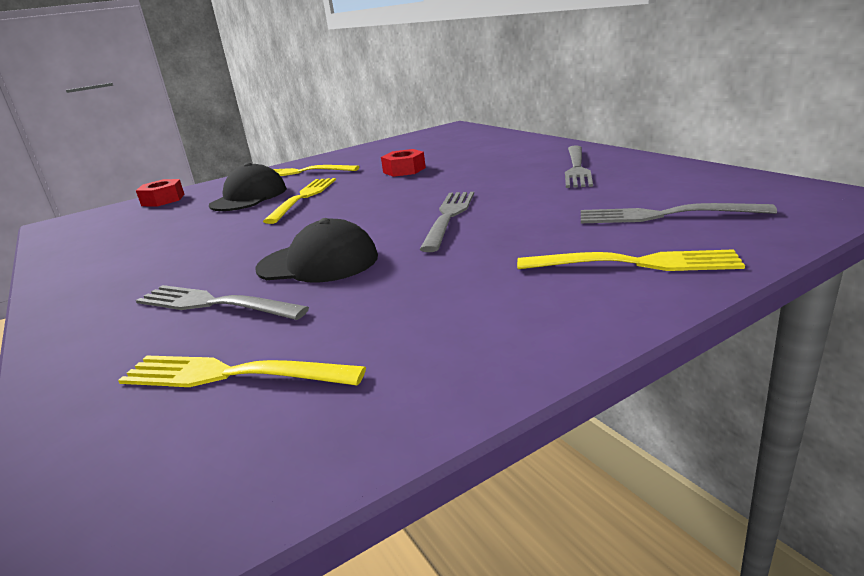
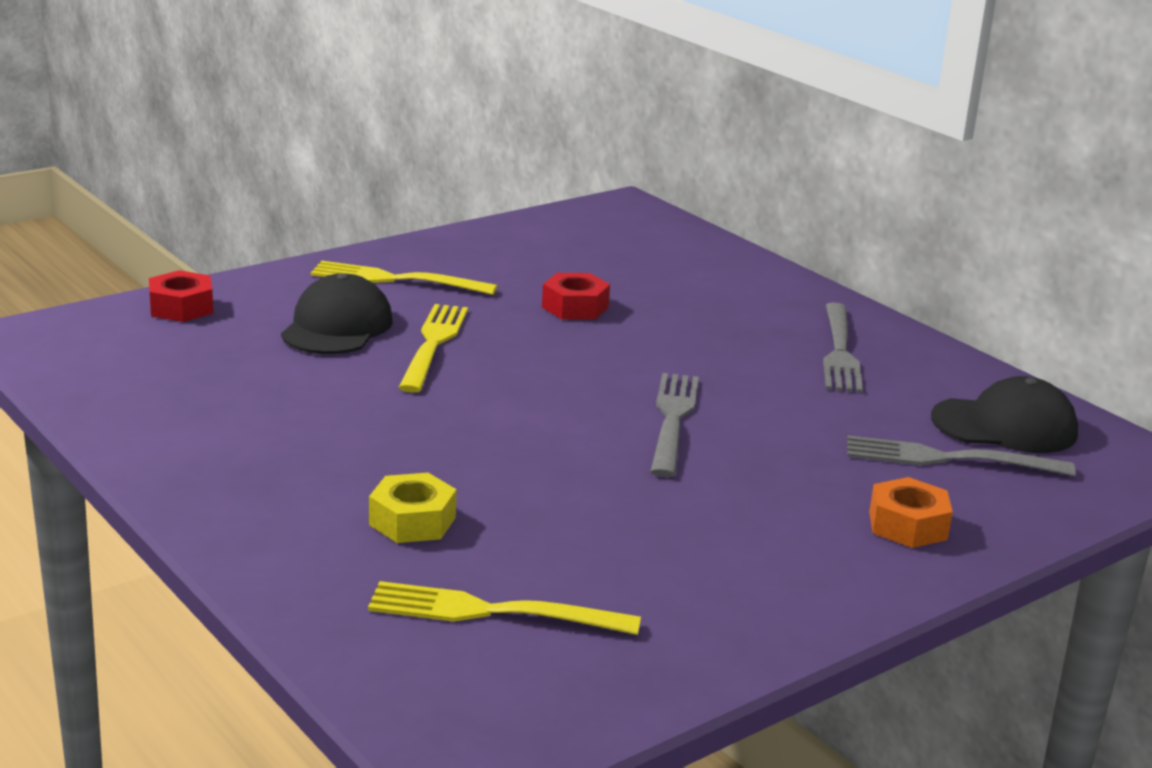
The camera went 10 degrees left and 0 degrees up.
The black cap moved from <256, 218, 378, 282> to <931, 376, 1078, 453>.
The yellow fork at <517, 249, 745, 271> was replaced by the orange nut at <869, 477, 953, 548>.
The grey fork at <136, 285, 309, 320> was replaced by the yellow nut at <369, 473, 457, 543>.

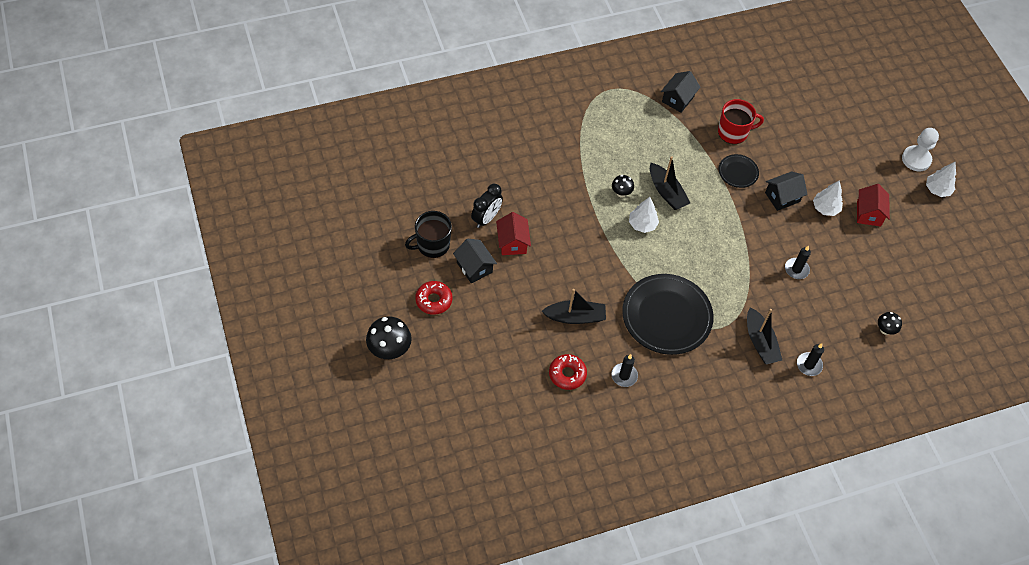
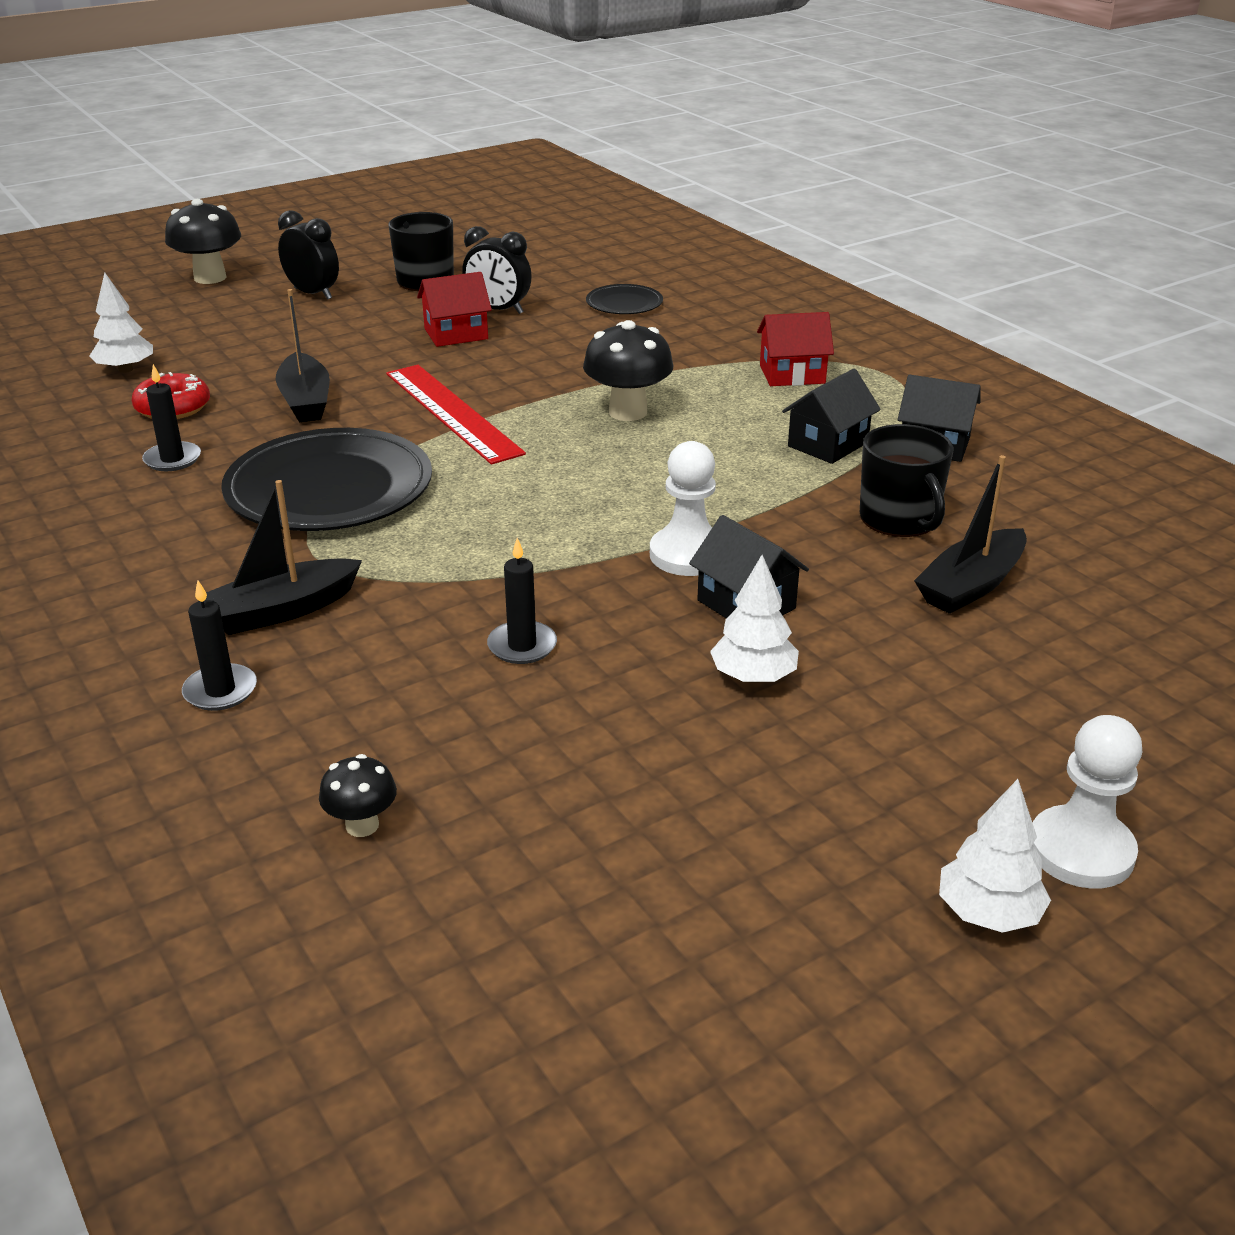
The camera went 80 degrees right and 25 degrees down.
The red mug at <718, 99, 764, 144> became the black mug at <860, 424, 953, 537>.
The black plate moved from <719, 154, 759, 188> to <586, 284, 663, 314>.
The black boat moved from <650, 156, 690, 210> to <914, 455, 1027, 614>.
The black mushroom at <612, 175, 634, 197> changed to 1.81 times the size.
The red house moved from <857, 184, 890, 227> to <757, 312, 834, 386>.
The white tree moved from <629, 197, 659, 233> to <90, 273, 153, 373>.
The black house moved from <453, 238, 497, 283> to <782, 369, 881, 464>.
The red donut at <415, 281, 452, 315> was replaced by the black clock at <278, 210, 339, 300>.
The red ruler at <386, 365, 526, 464> appeared.
The white pawn at <650, 441, 716, 576> appeared.

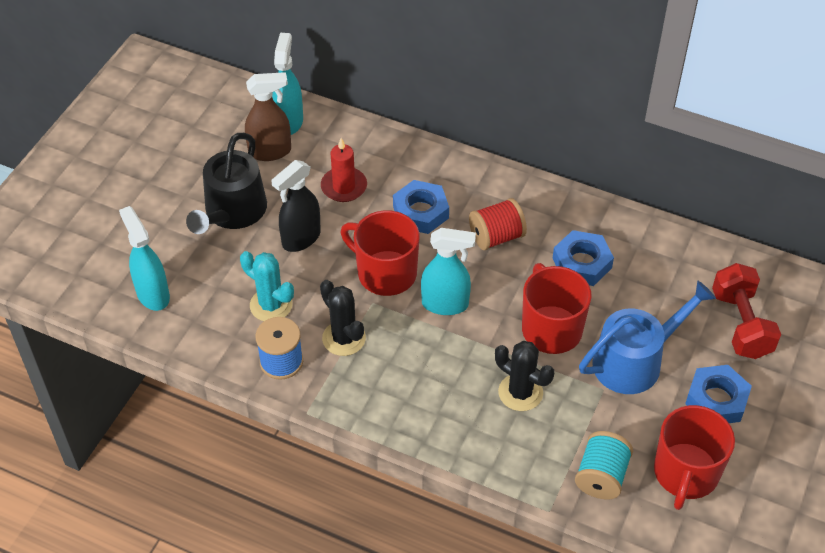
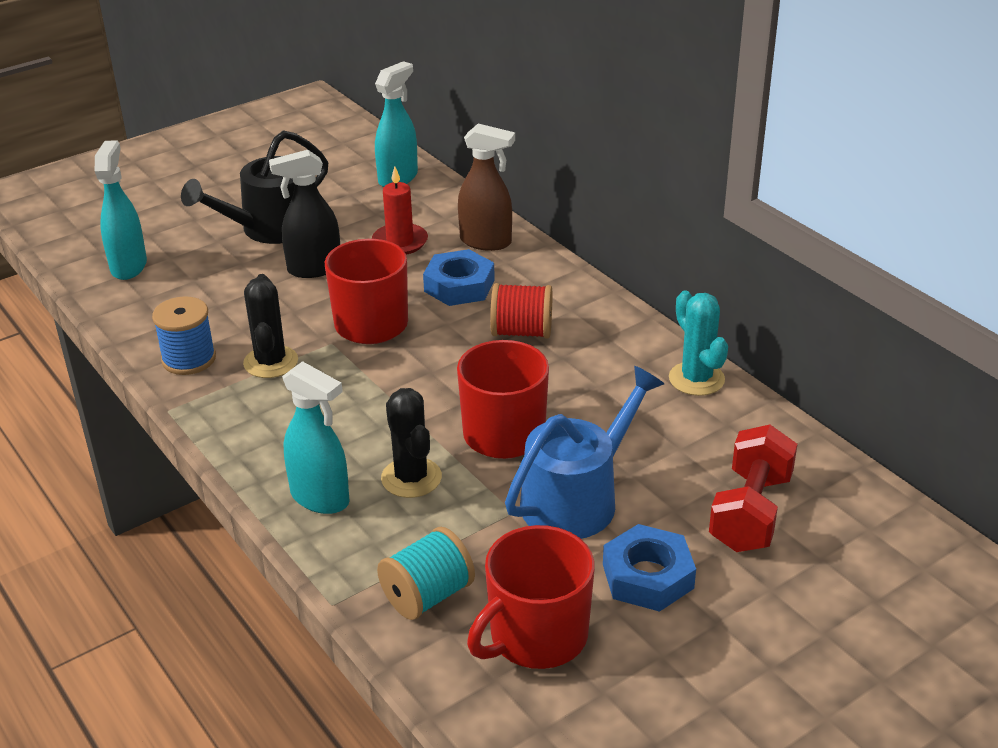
The camera went 30 degrees right and 15 degrees down.
The brown spray bottle moved from <245, 72, 291, 161> to <458, 124, 515, 251>.
The turquoise spray bottle moved from <421, 228, 476, 315> to <282, 361, 350, 514>.
The blue nut at <553, 230, 614, 286> disappeared.
The turquoise cactus moved from <240, 251, 294, 321> to <669, 290, 728, 396>.
The blue watering can at <579, 281, 716, 394> turned 45 degrees counterclockwise.

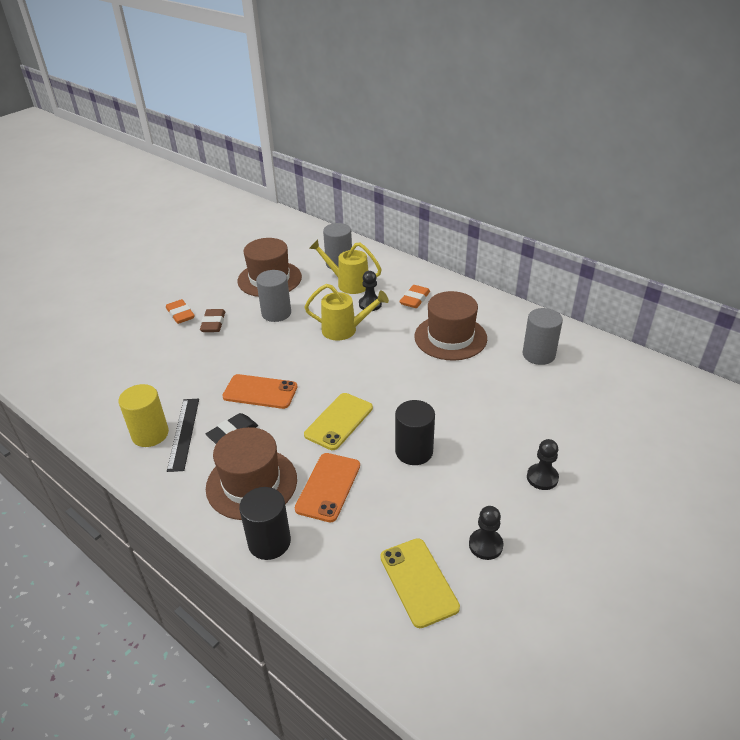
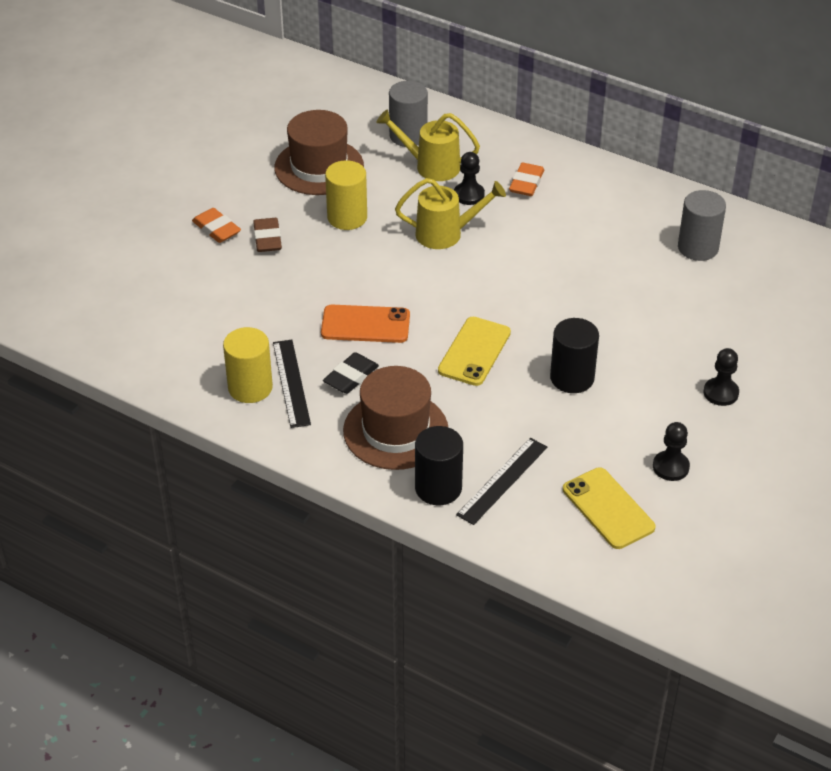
The camera went 10 degrees left and 5 degrees up.
The grey cylinder at <256, 270, 291, 322> became the yellow cylinder at <325, 160, 367, 230>.
The brown hat at <414, 291, 487, 361> disappeared.
The orange phone at <295, 453, 360, 522> disappeared.
The black ruler at <456, 438, 547, 525> appeared.

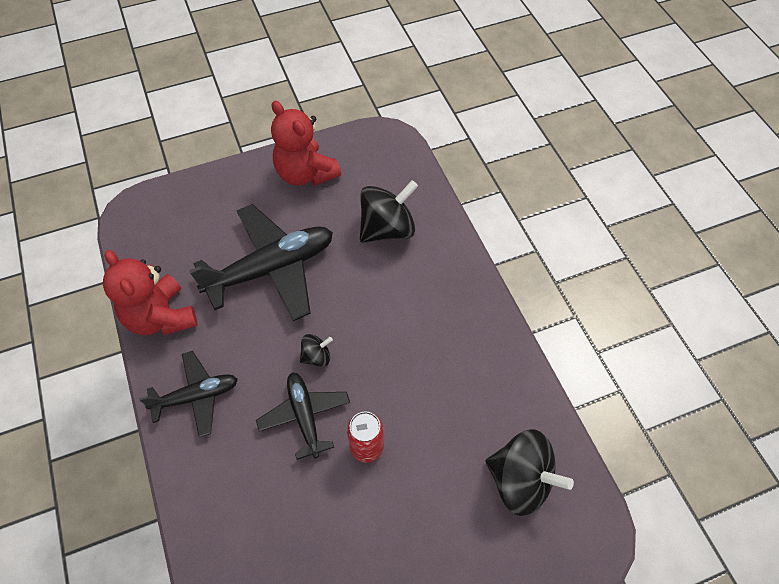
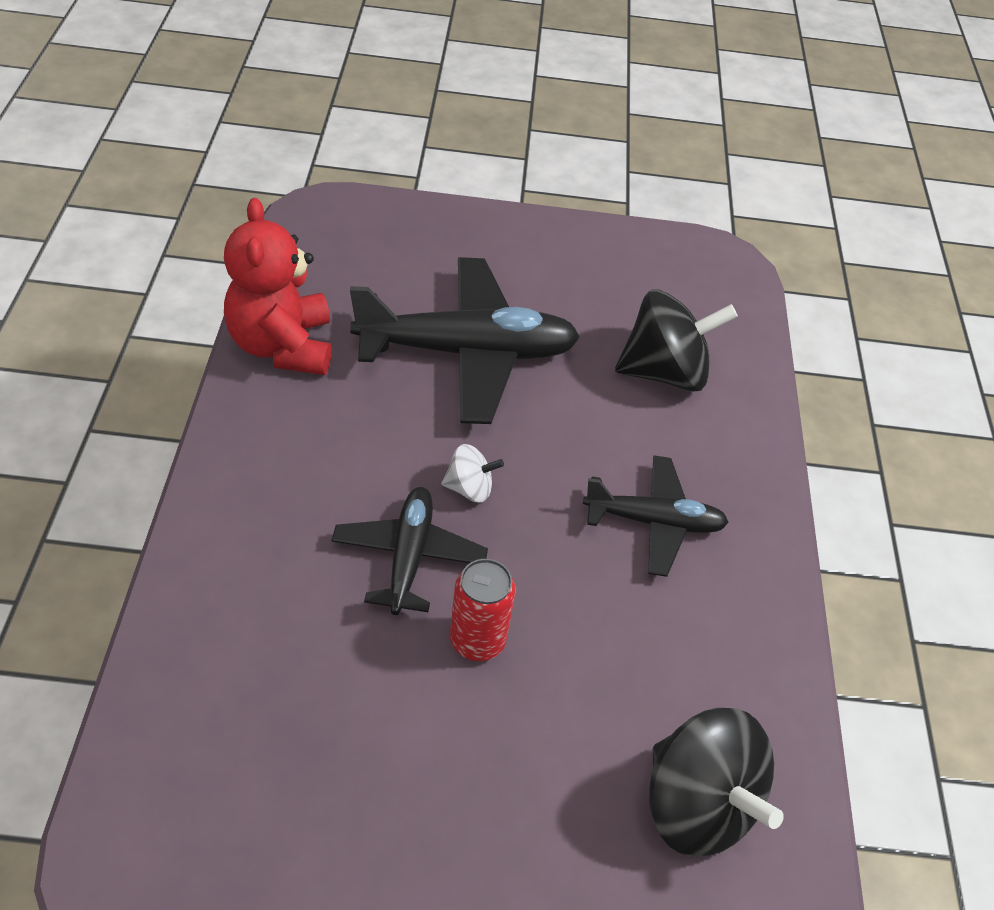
The camera went 20 degrees right and 10 degrees down.
The red teddy bear at <271, 101, 341, 186> disappeared.
The black spinning top at <300, 334, 333, 367> became the white spinning top at <441, 444, 504, 503>.
The black plane moved from <139, 351, 238, 437> to <583, 455, 729, 577>.

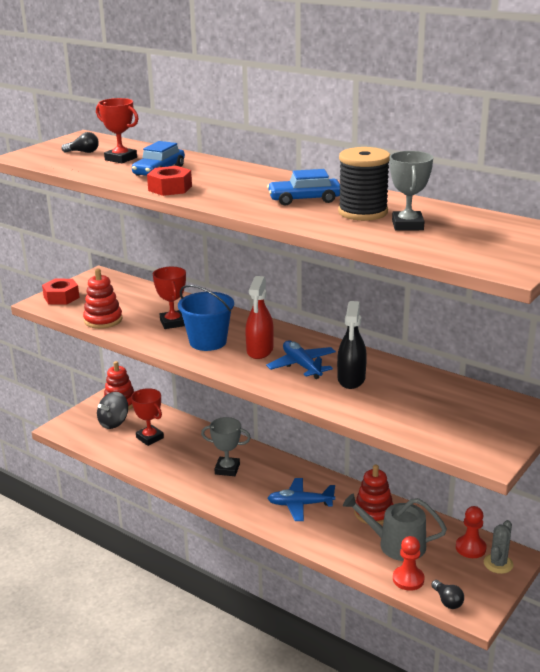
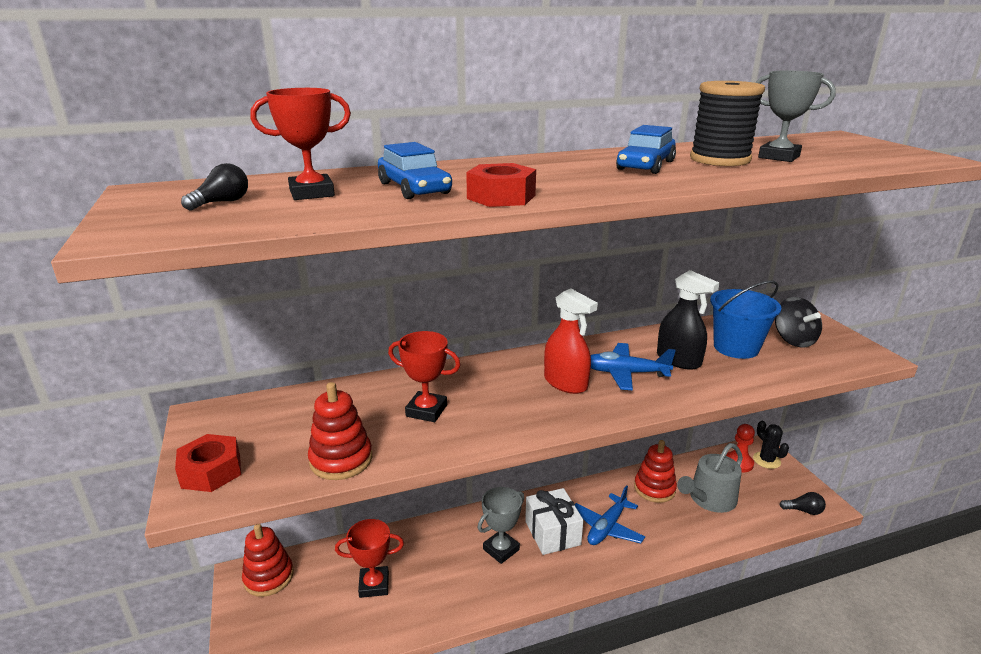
The camera went 55 degrees left and 0 degrees up.
The blue bucket moved from <178, 285, 234, 351> to <710, 280, 781, 359>.
The black spinning top moved from <97, 392, 128, 429> to <775, 297, 822, 347>.
The grey cactus at <484, 520, 514, 574> became the black cactus at <753, 421, 789, 469>.
The red pawn at <393, 536, 424, 591> disappeared.
The white gift at <525, 488, 584, 555> appeared.

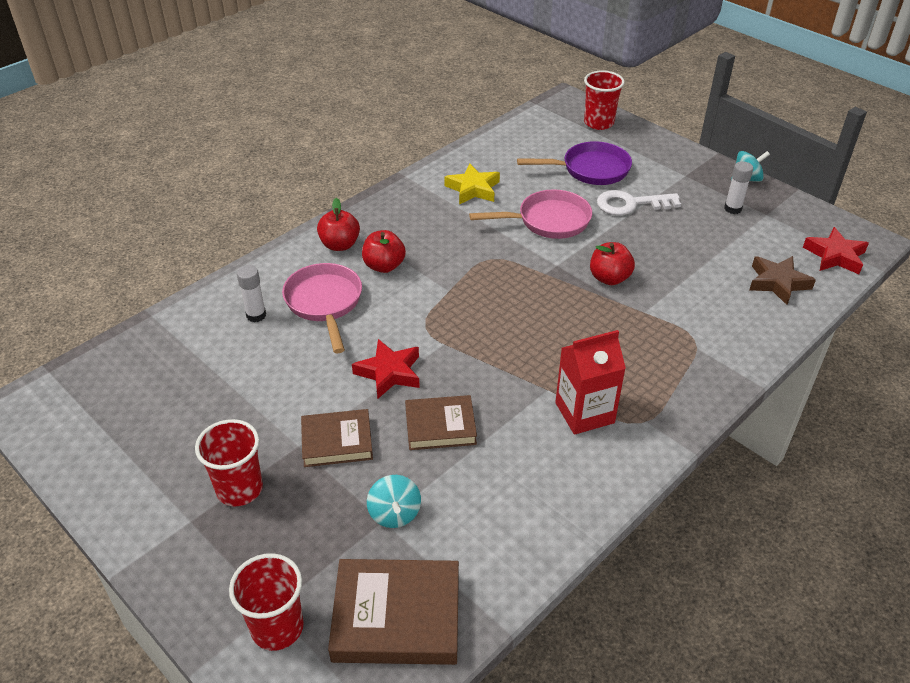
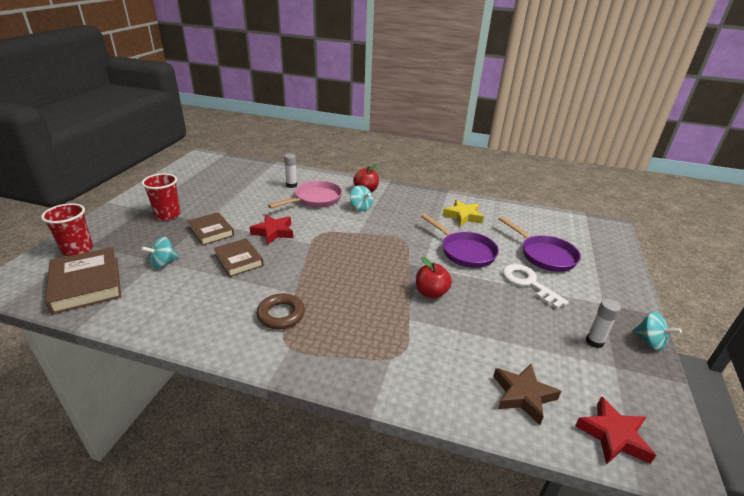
The camera went 60 degrees right and 10 degrees down.
The red cup at <584, 70, 625, 130> disappeared.
The pink pan at <469, 189, 592, 239> became the purple pan at <421, 214, 499, 268>.
The red apple at <362, 230, 406, 273> was replaced by the turquoise spinning top at <350, 185, 373, 211>.
The red carton at <555, 330, 626, 435> was replaced by the brown ring at <256, 293, 305, 329>.

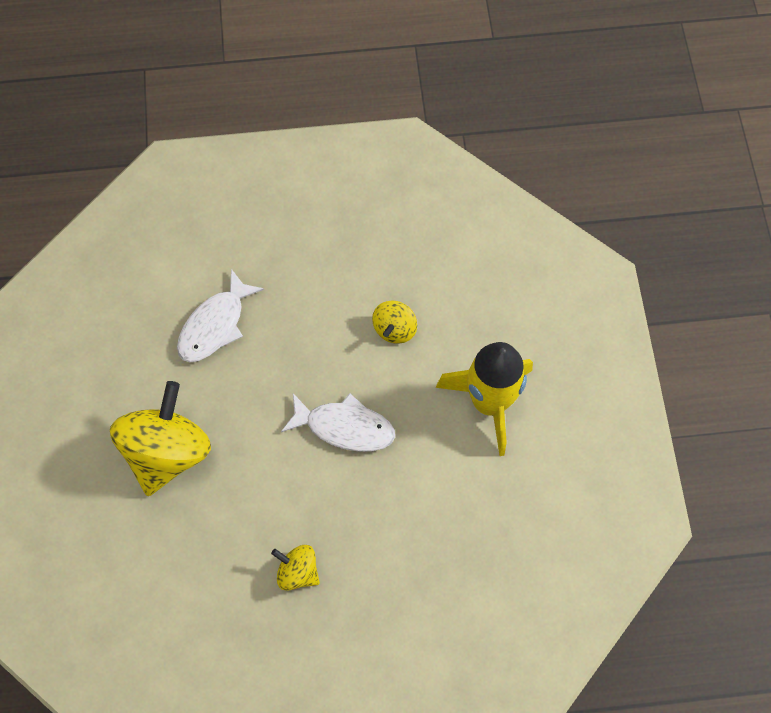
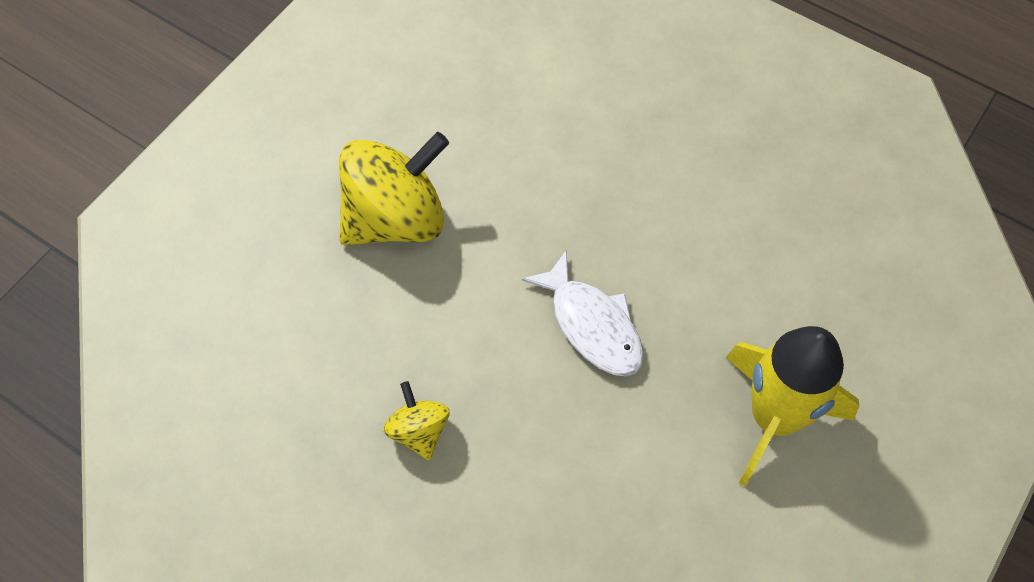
The camera went 40 degrees right and 5 degrees down.
The white fish at <177, 269, 264, 362> disappeared.
The yellow spinning top at <372, 301, 417, 344> disappeared.

